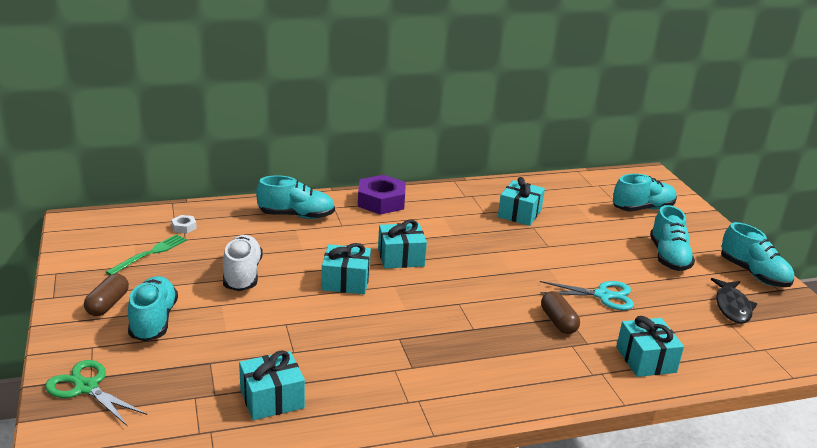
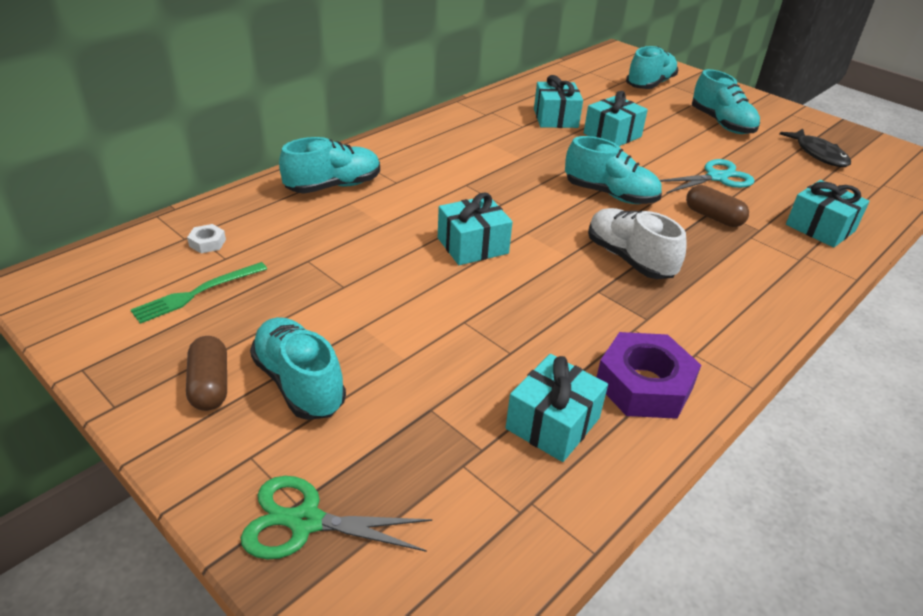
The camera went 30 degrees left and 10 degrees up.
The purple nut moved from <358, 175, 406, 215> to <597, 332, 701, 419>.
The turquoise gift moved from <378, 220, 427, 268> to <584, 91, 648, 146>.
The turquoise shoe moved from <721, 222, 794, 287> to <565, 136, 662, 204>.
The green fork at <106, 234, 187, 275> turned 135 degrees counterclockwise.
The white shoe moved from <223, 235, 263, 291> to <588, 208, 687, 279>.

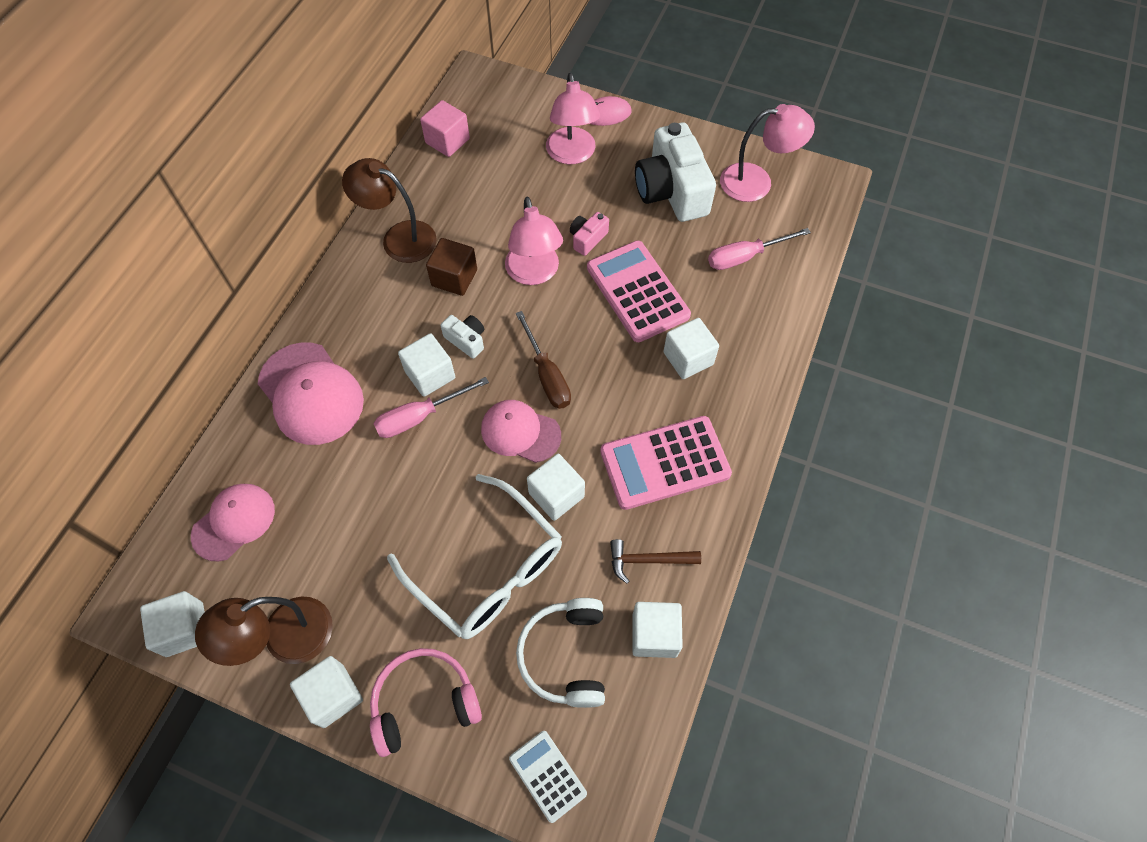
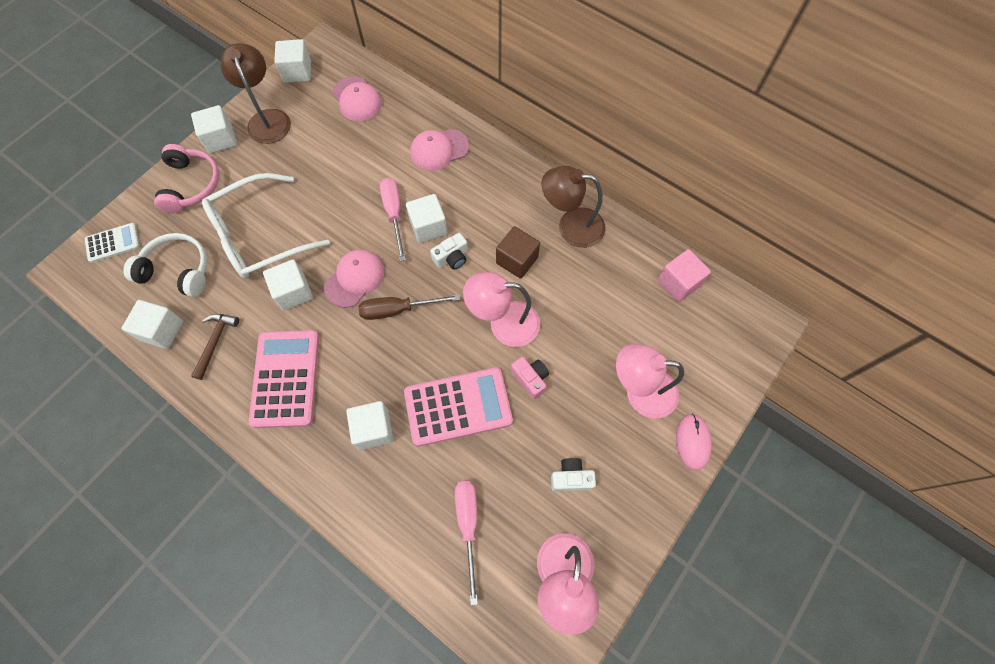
The camera went 105 degrees right and 5 degrees up.
The white camera at <635, 123, 716, 222> changed to 0.45 times the size.
The brown lamp at <342, 158, 437, 263> turned 120 degrees counterclockwise.
The pink cap at <258, 342, 364, 445> changed to 0.66 times the size.

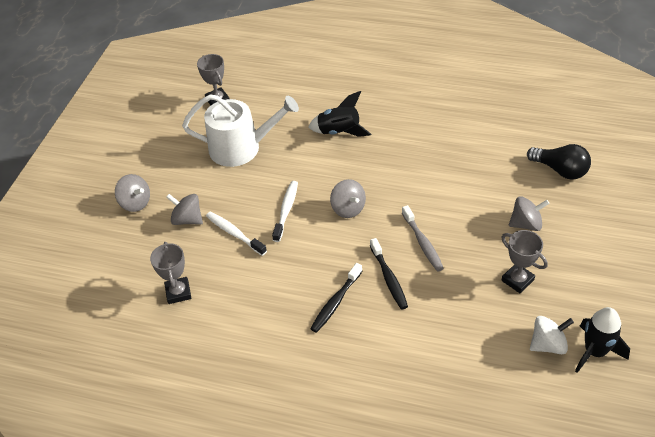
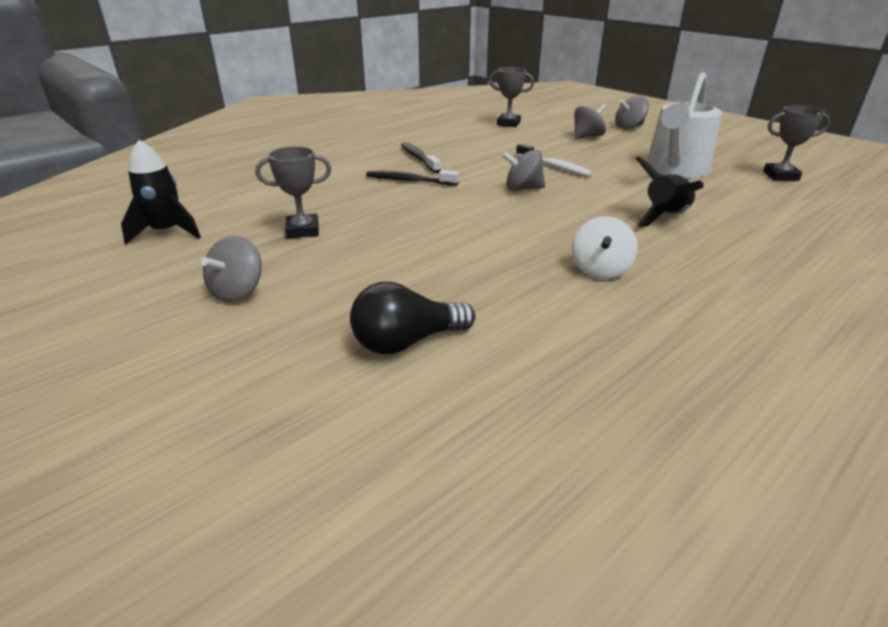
The camera went 120 degrees right and 15 degrees down.
The grey spinning top moved from <509, 196, 550, 231> to <201, 235, 262, 302>.
The grey toothbrush at <402, 205, 444, 272> disappeared.
The white toothbrush at <206, 211, 267, 256> disappeared.
The white spinning top moved from <530, 316, 574, 354> to <572, 217, 638, 279>.

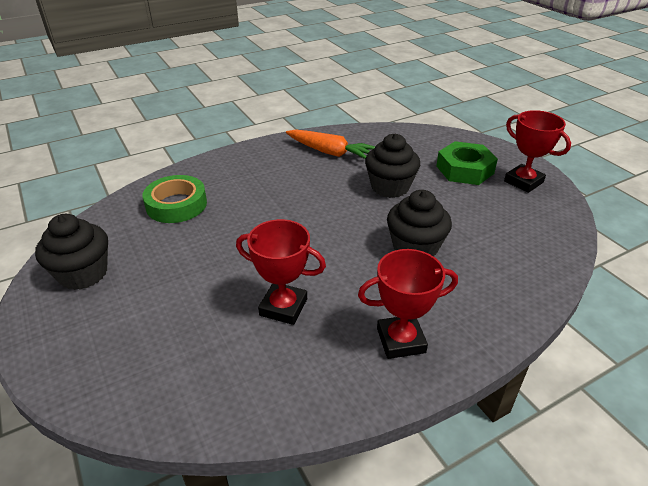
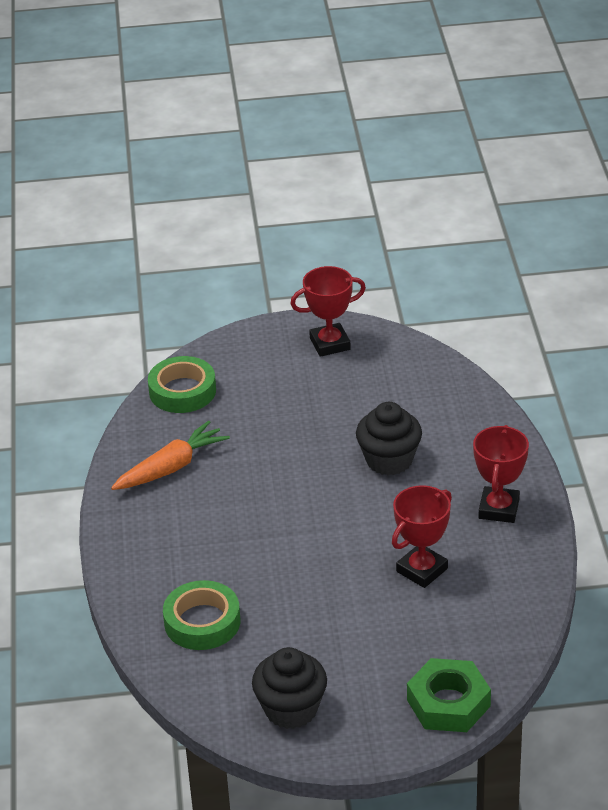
The camera went 65 degrees left and 0 degrees up.
The black cupcake at <365, 134, 420, 198> disappeared.
The green nut moved from <436, 141, 498, 185> to <407, 658, 491, 732>.
The green tape at <148, 356, 216, 413> appeared.

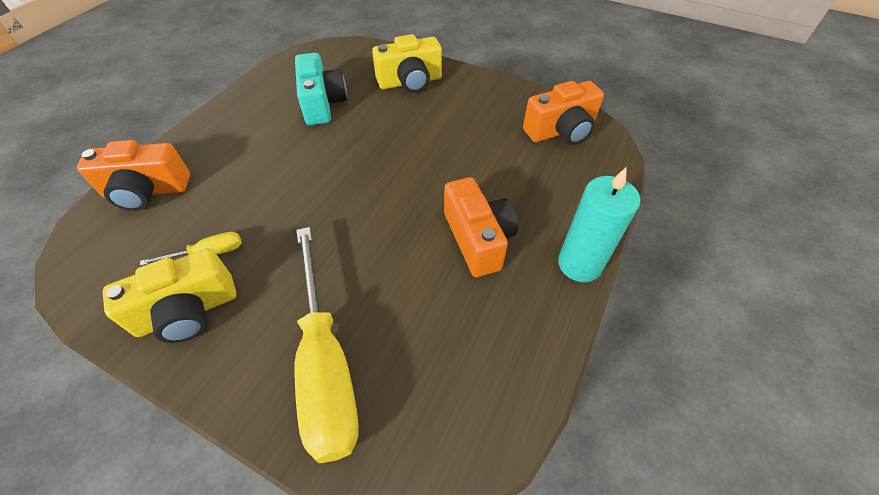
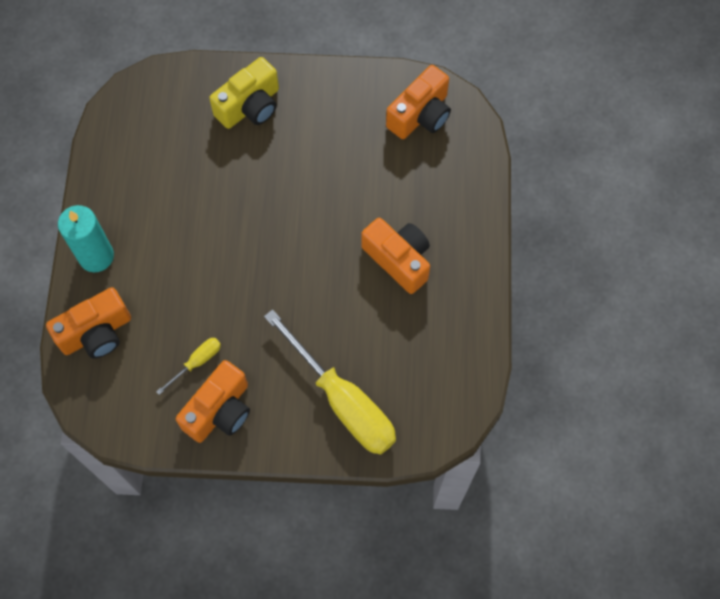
The camera went 25 degrees left and 15 degrees up.
The turquoise camera at <295, 53, 347, 125> disappeared.
The turquoise candle moved from <558, 167, 641, 282> to <58, 205, 114, 272>.
The yellow camera at <103, 248, 237, 343> became the orange camera at <176, 360, 250, 443>.

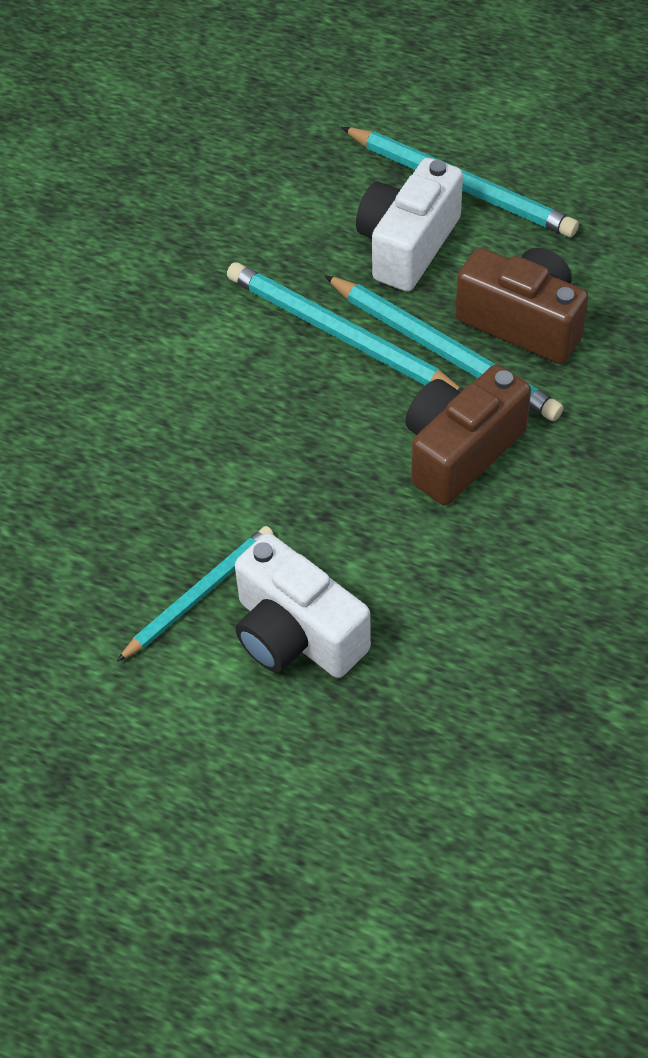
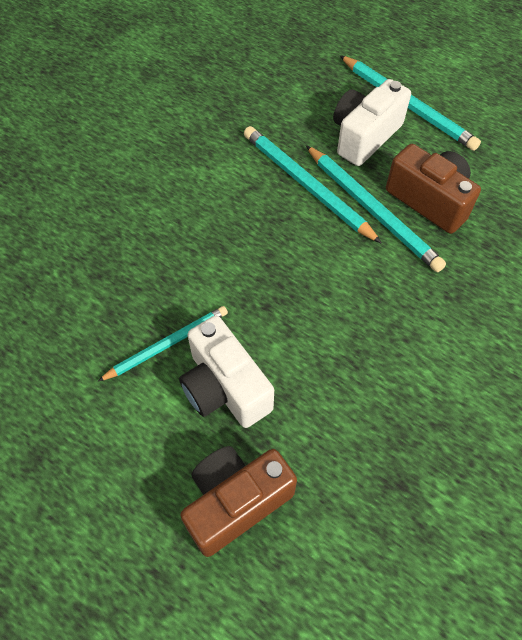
The camera went 10 degrees right and 5 degrees up.
The brown camera moved from <405, 364, 531, 505> to <180, 446, 297, 557>.

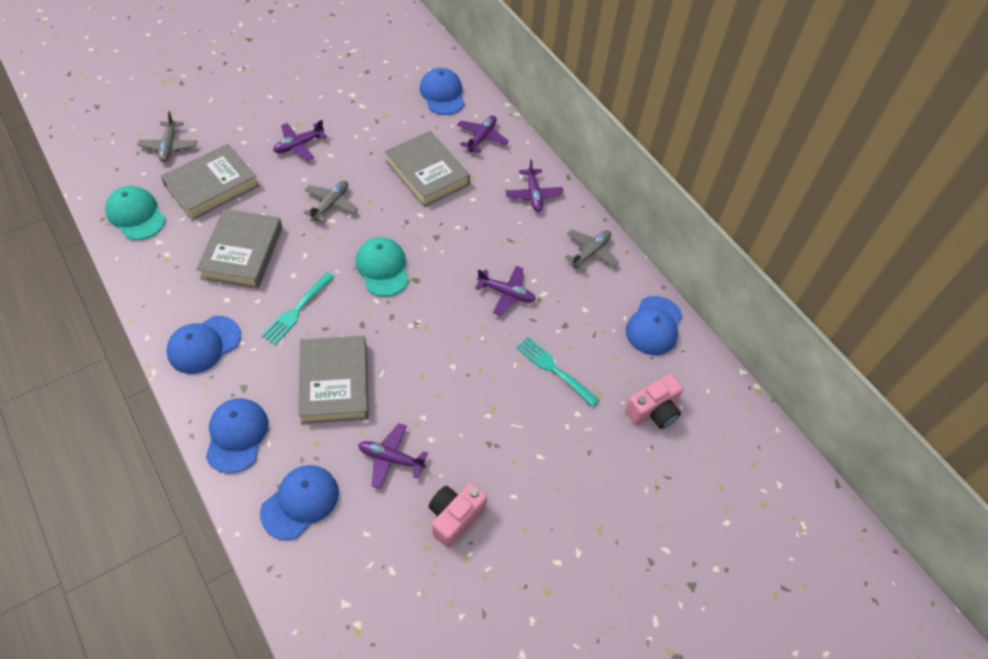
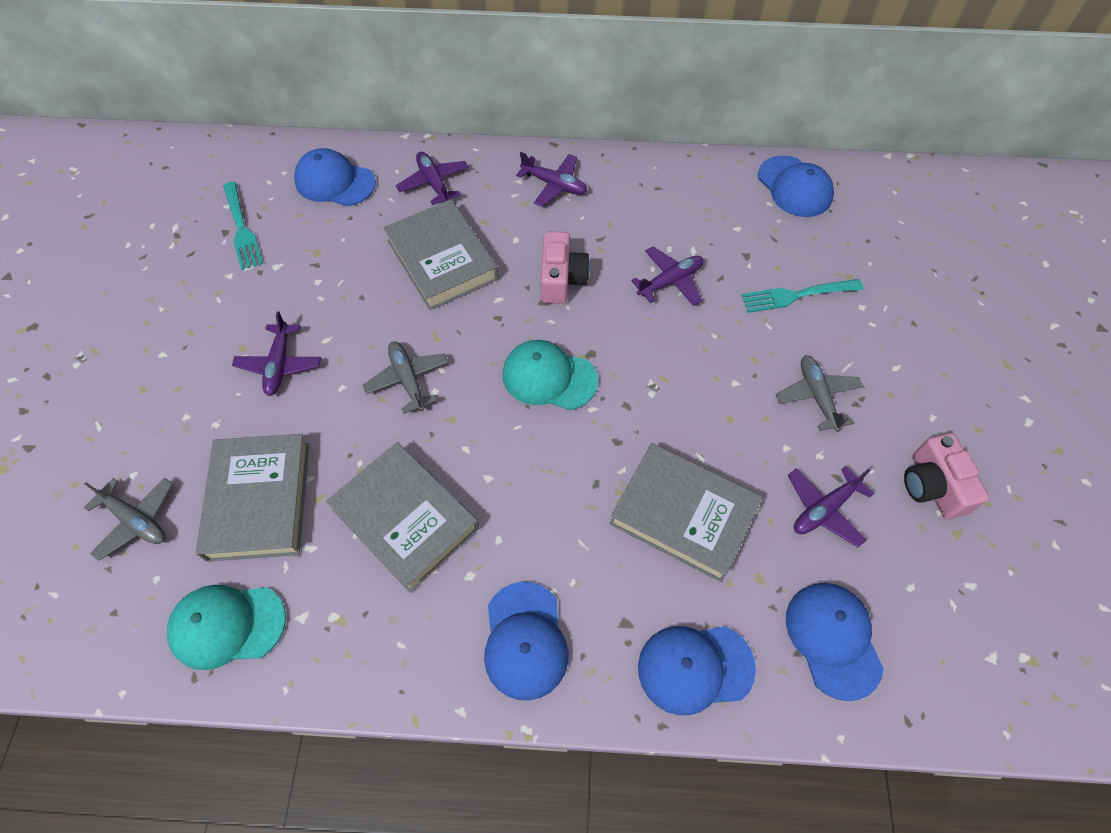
The camera went 50 degrees left and 5 degrees up.
The grey book at <385, 131, 470, 207> turned 60 degrees clockwise.
The grey plane moved from <565, 229, 619, 271> to <776, 356, 863, 432>.
The turquoise fork moved from <261, 272, 334, 345> to <223, 182, 263, 270>.
The pink camera moved from <625, 374, 683, 429> to <541, 231, 590, 304>.
The blue cap at <206, 398, 268, 473> turned 45 degrees counterclockwise.

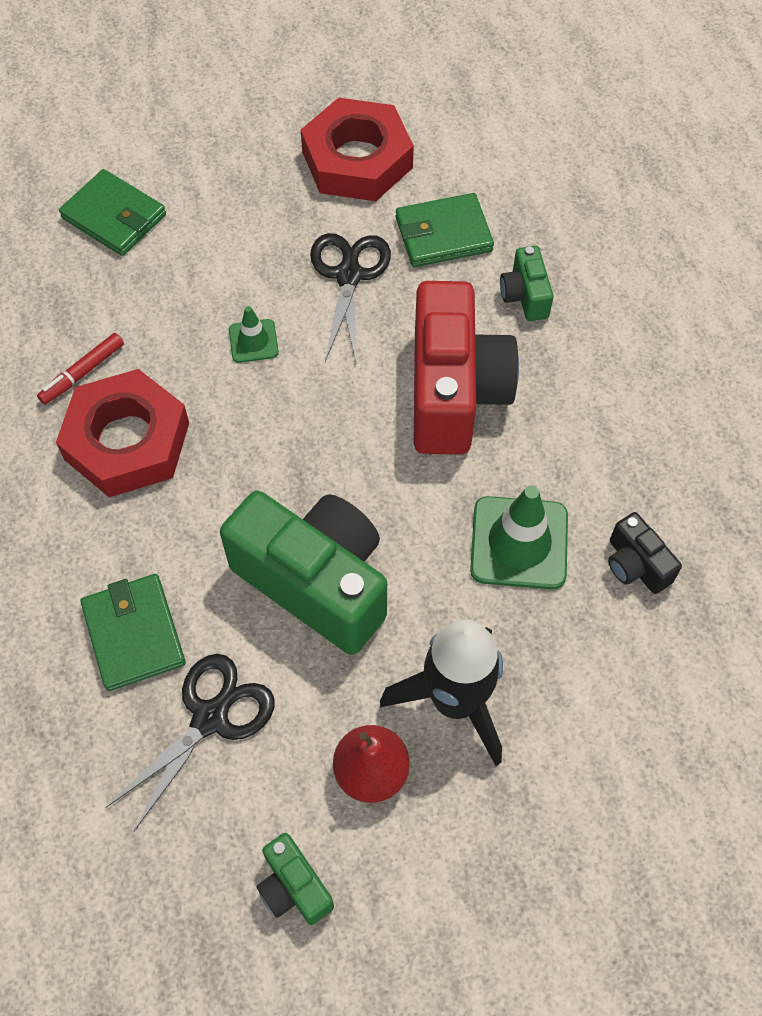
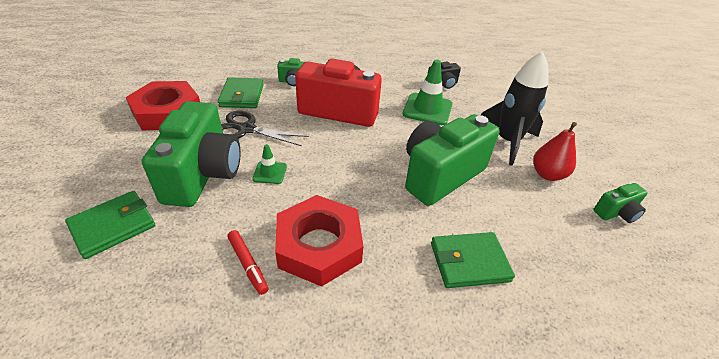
The camera went 80 degrees left and 20 degrees down.
The black scissors at <106, 654, 274, 832> disappeared.
The green camera at <142, 101, 241, 207> appeared.

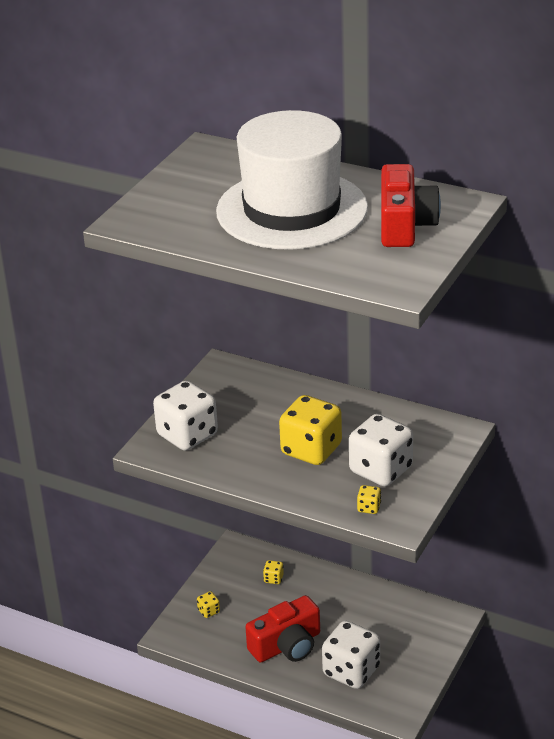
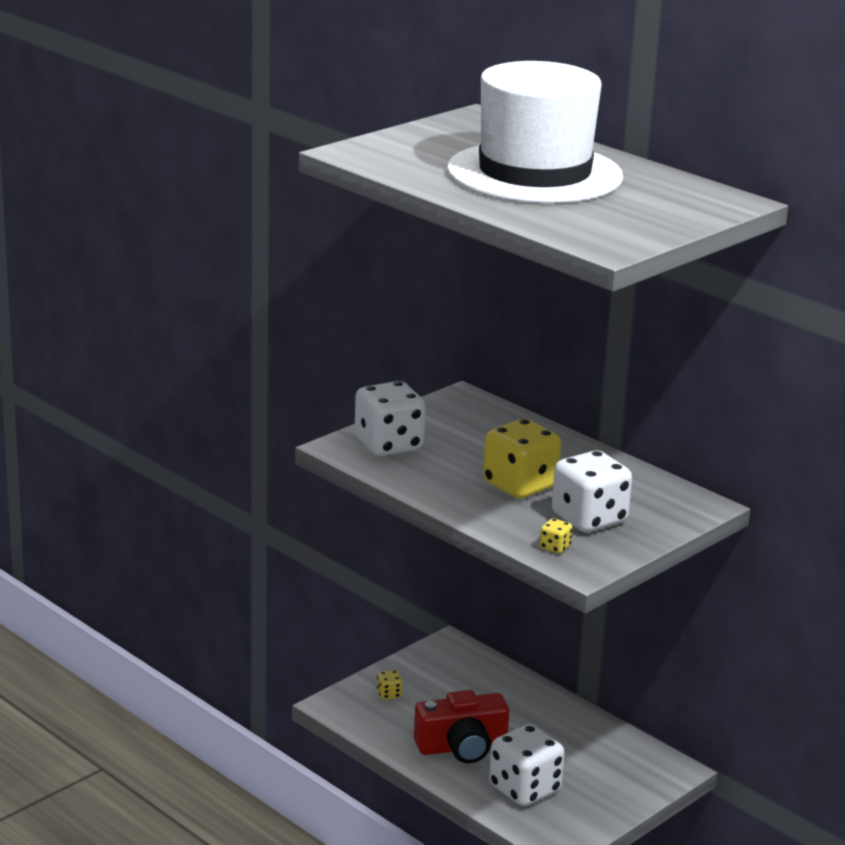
The camera went 15 degrees right and 10 degrees down.
The red camera at <381, 164, 441, 247> disappeared.
The yellow dice at <263, 560, 284, 584> disappeared.

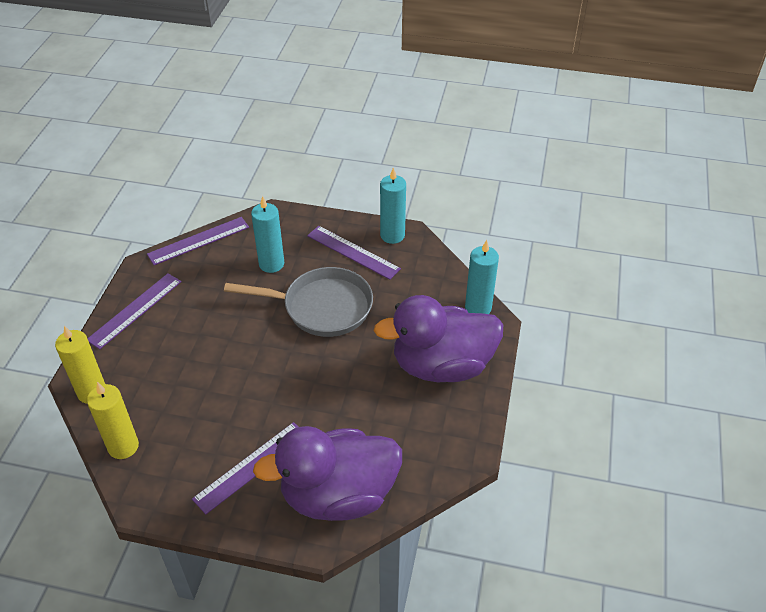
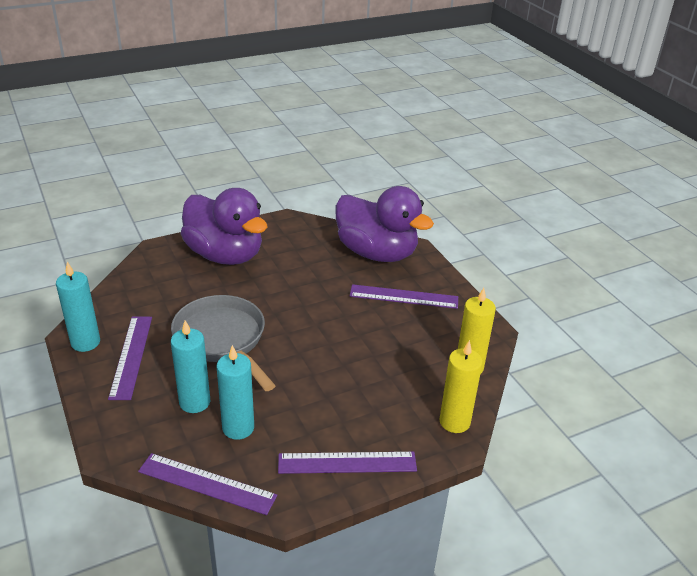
The camera went 130 degrees left and 10 degrees down.
The turquoise candle moved from <465, 240, 499, 314> to <217, 345, 254, 440>.

